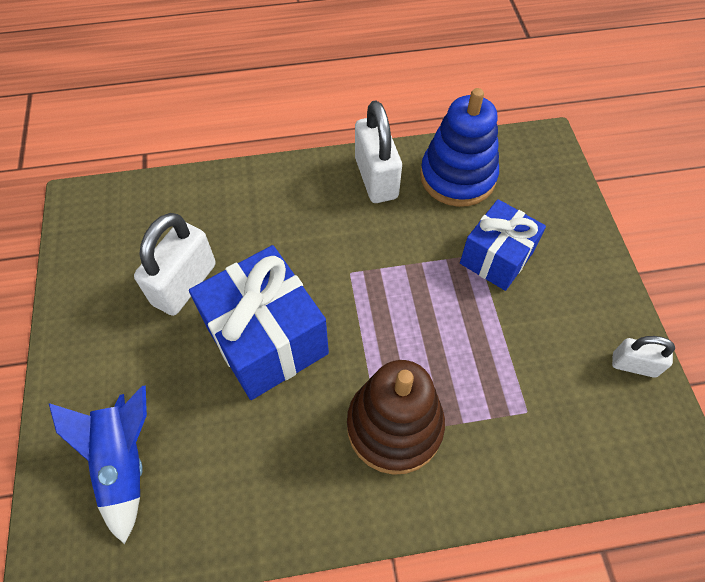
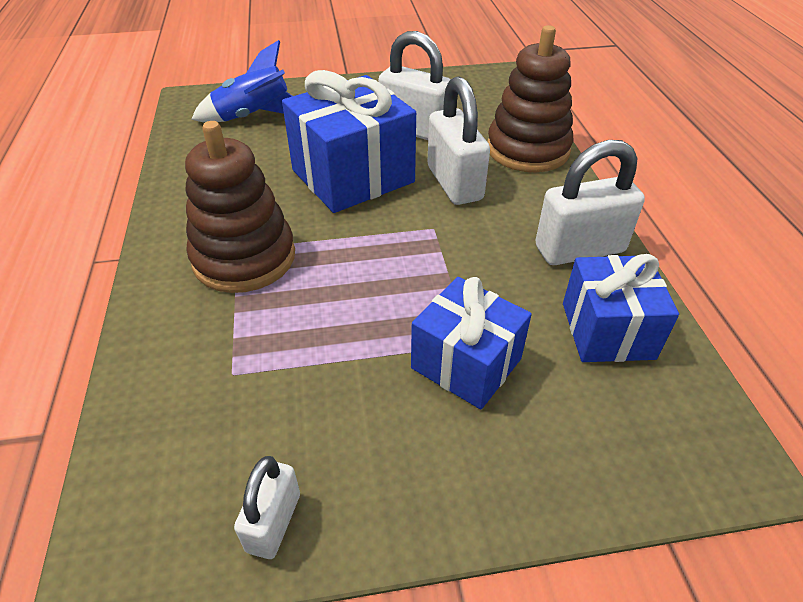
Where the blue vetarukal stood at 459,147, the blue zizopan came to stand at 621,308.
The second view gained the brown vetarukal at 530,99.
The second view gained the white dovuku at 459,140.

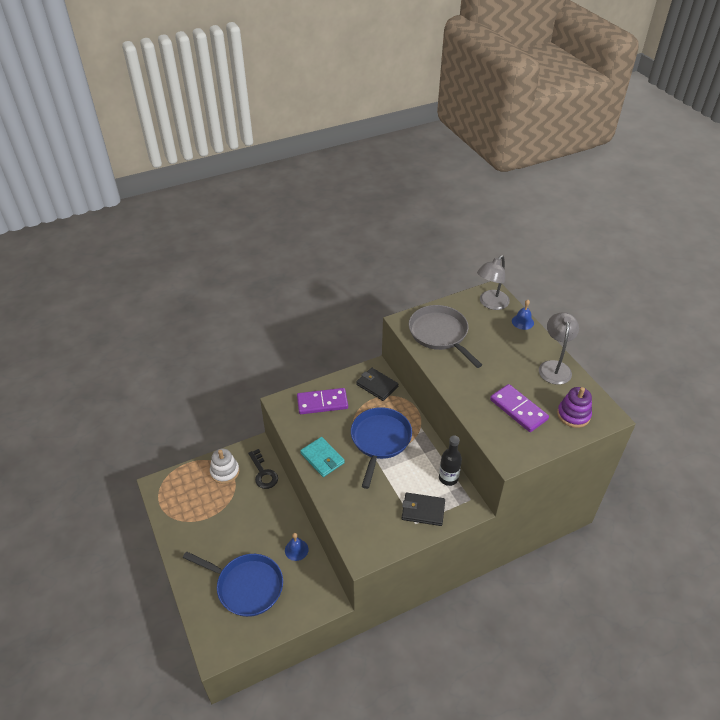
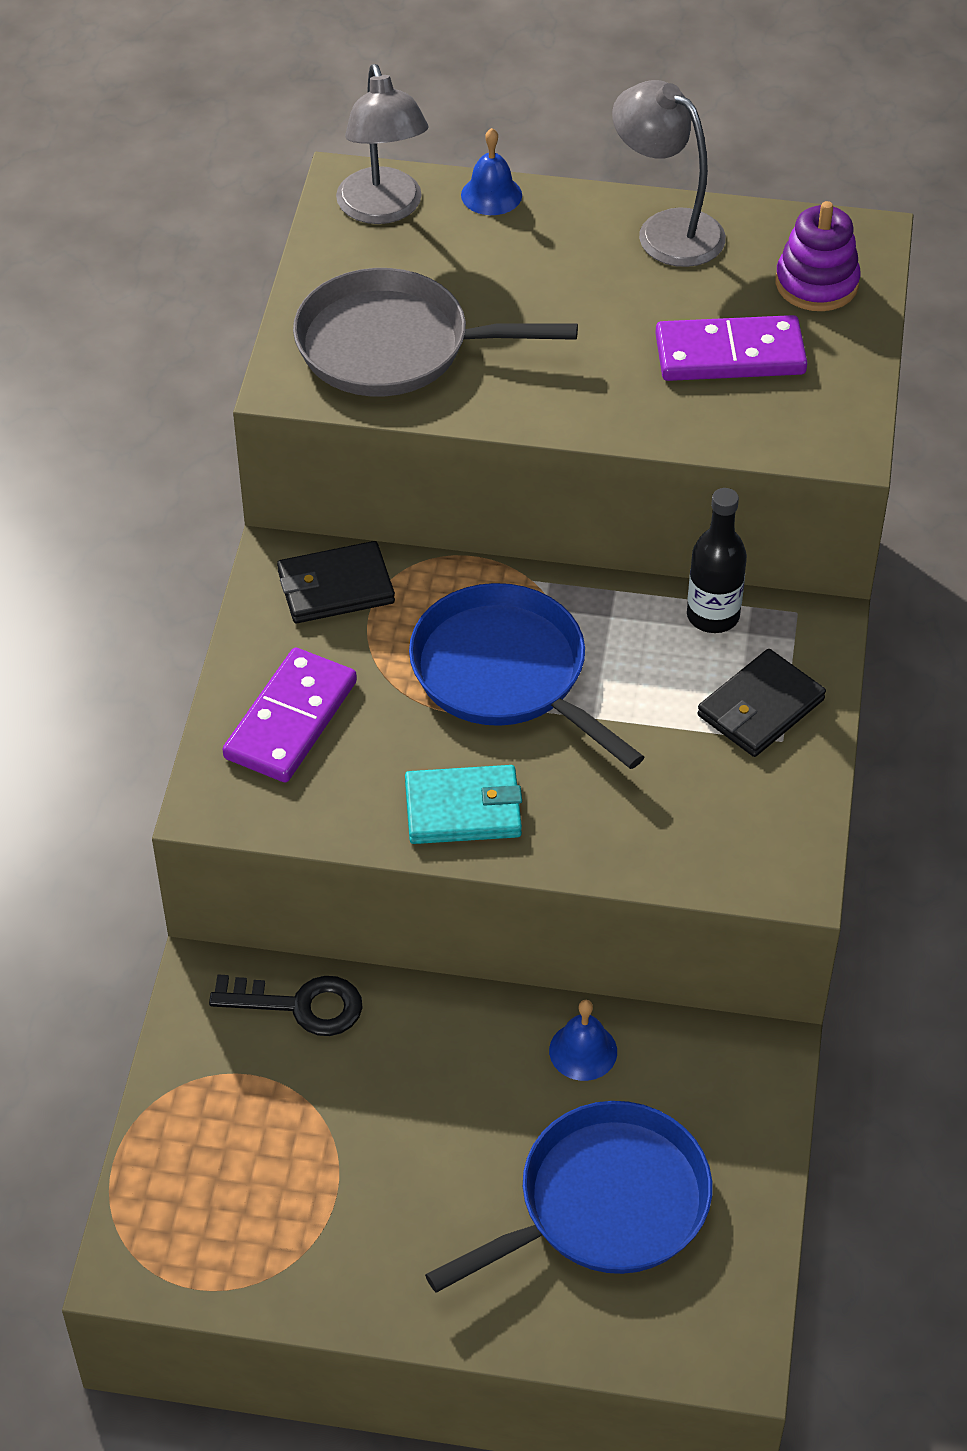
The second view lost the white vetarukal at 224,466.

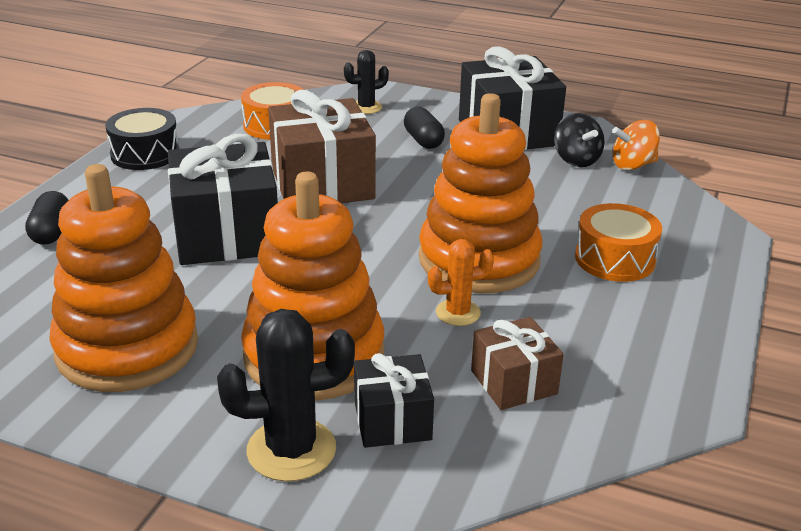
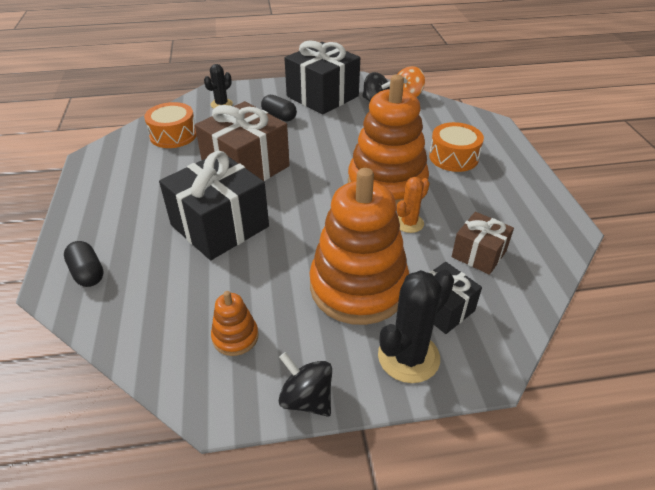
The second view lost the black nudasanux at 142,139.
The size of the orange vetarukal at 123,278 changed by a factor of 0.43.
The second view gained the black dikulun at 305,384.

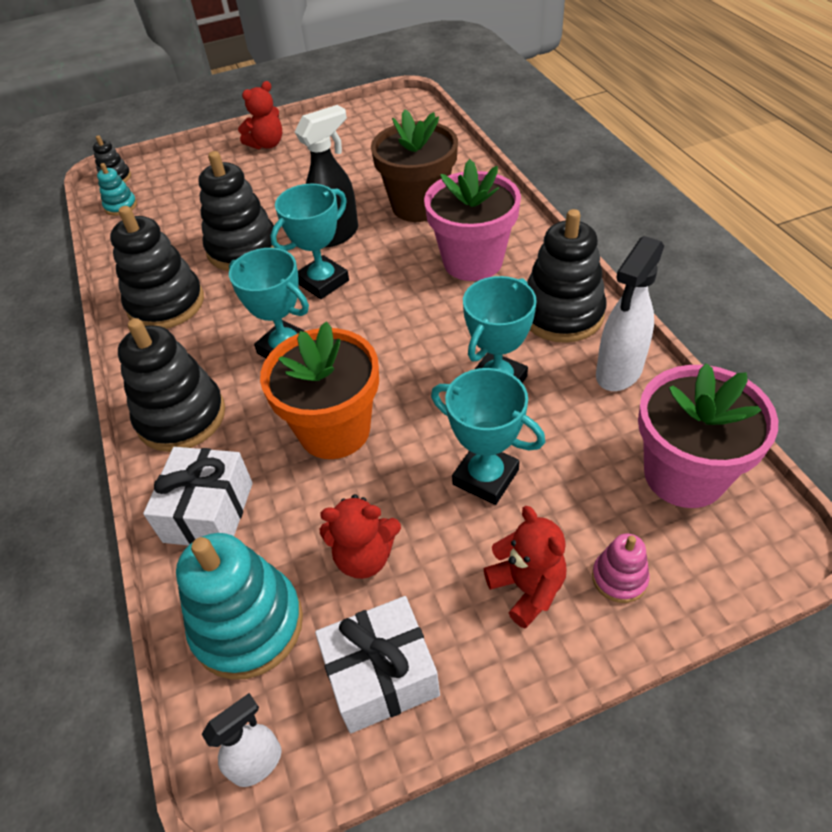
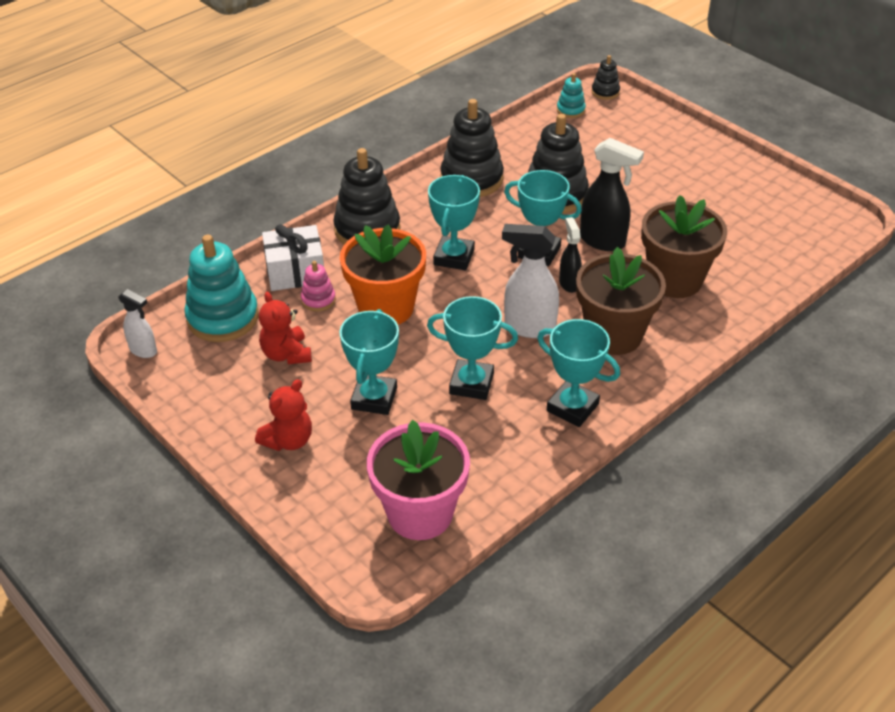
The second view lost the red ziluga at 260,115.
What was the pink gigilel at 472,220 turned into the brown gigilel at 621,301.
Where the black vetarukal stood at 567,276, the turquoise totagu came to stand at 578,373.
The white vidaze ended up elsewhere, having gone from 630,313 to 530,281.
The pink vetarukal ended up elsewhere, having gone from 621,568 to 318,286.
The second view lost the white zizopan at 377,664.
The second view gained the black vidaze at 570,255.

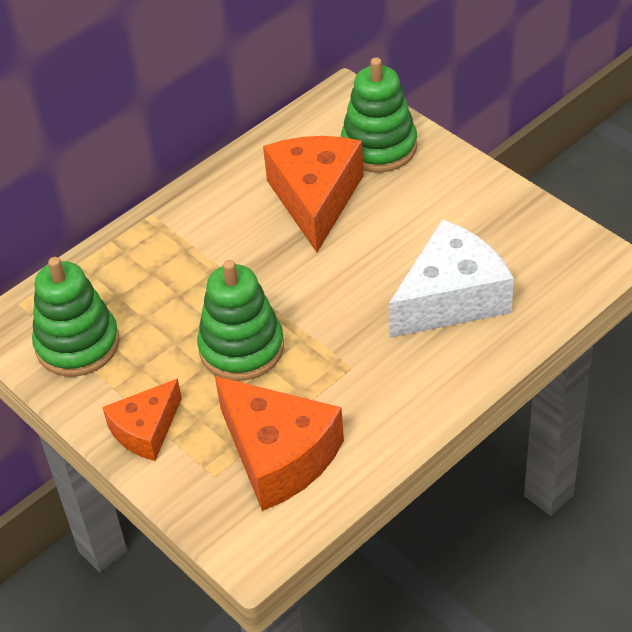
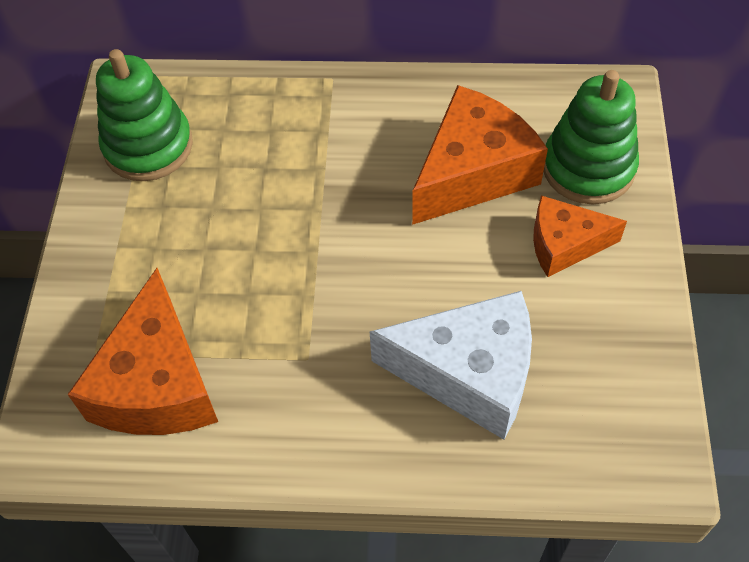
The second view lost the green vetarukal at 240,320.
The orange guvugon ended up elsewhere, having gone from 142,419 to 580,236.

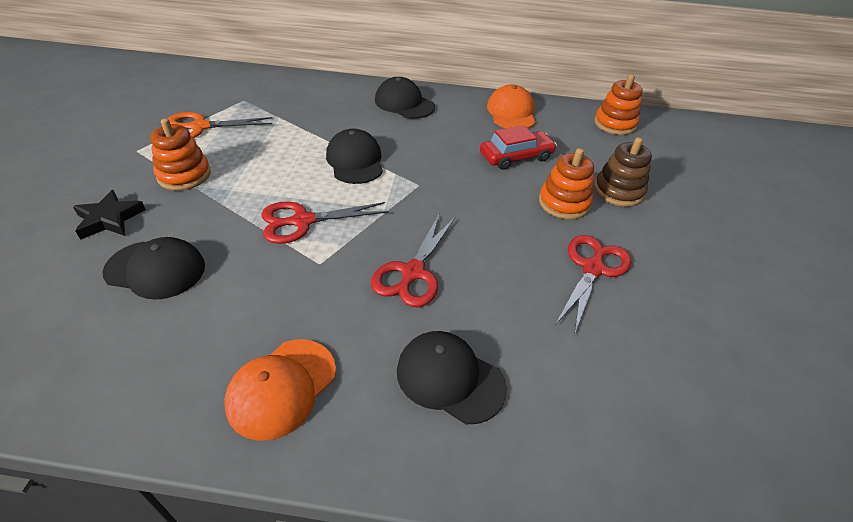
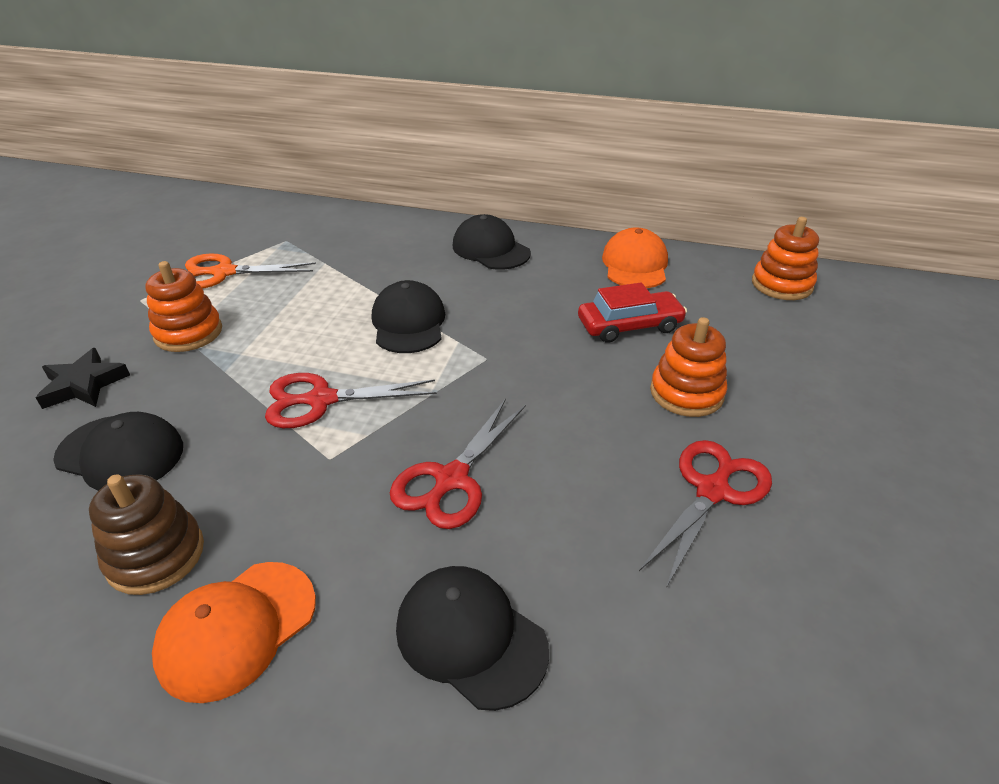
The brown vetarukal ended up elsewhere, having gone from 623,172 to 146,534.

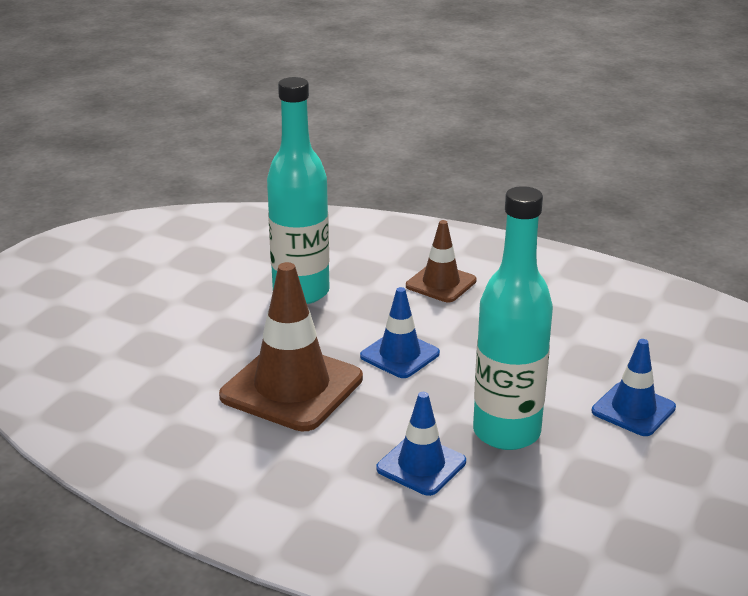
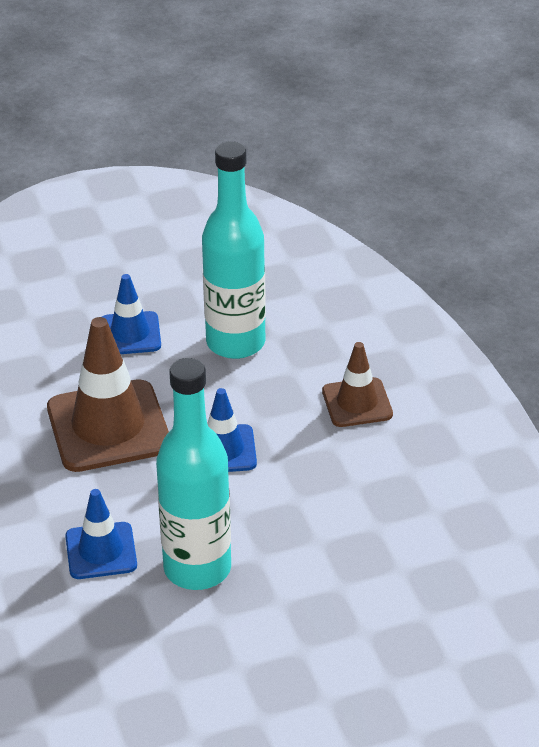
The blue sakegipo ended up elsewhere, having gone from 634,387 to 131,314.

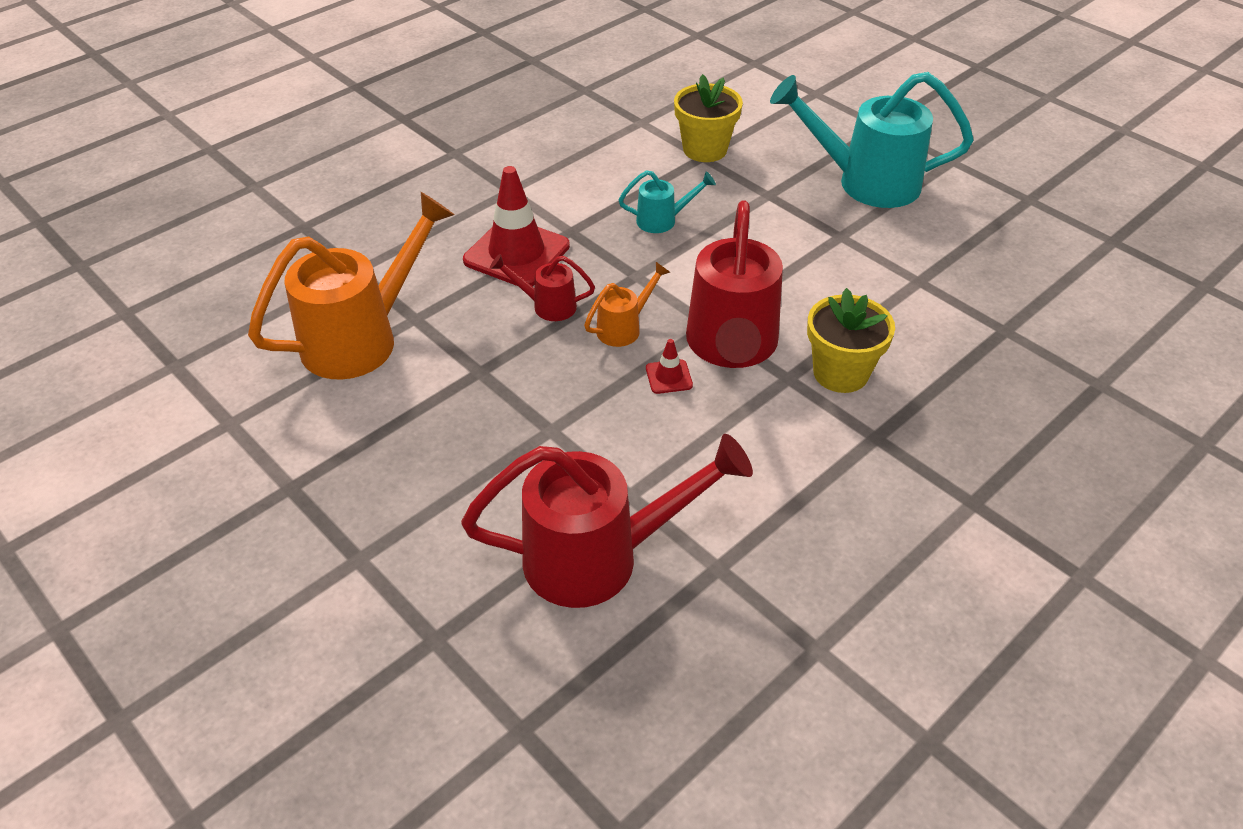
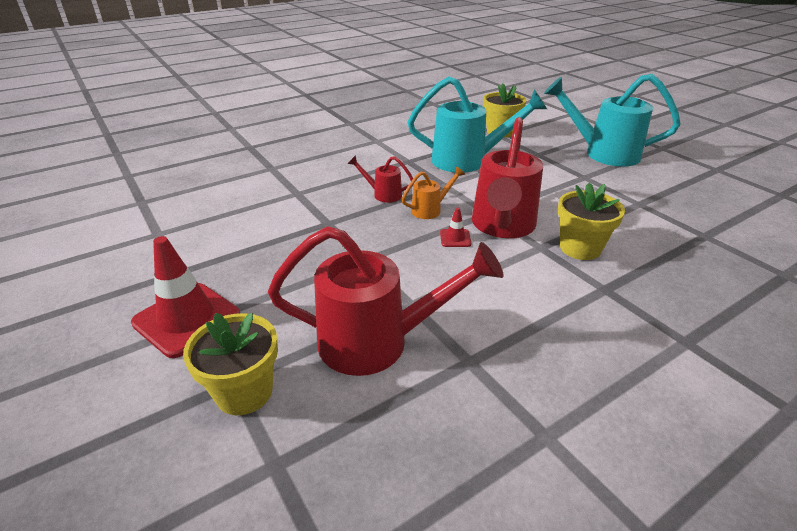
The red sakegipo ended up elsewhere, having gone from 516,226 to 185,297.
The size of the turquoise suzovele at 667,201 changed by a factor of 2.13.
The second view lost the orange suzovele at 351,286.
The second view gained the yellow gigilel at 230,364.

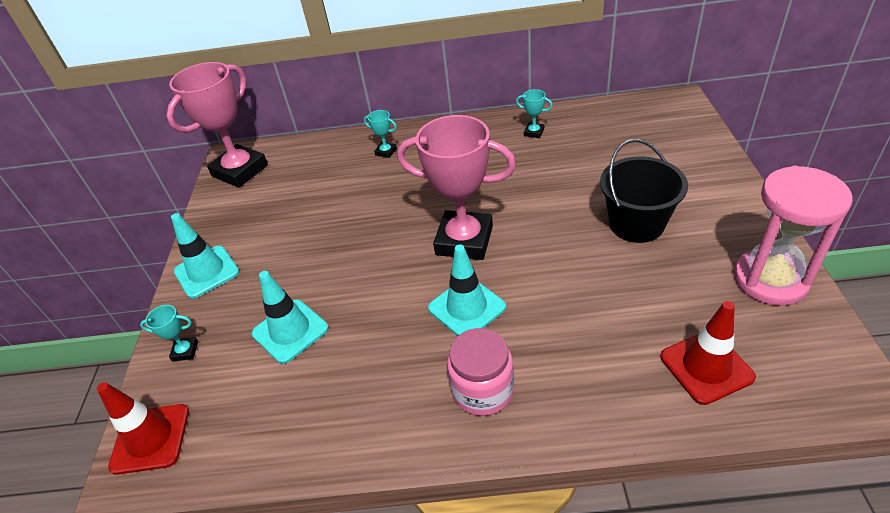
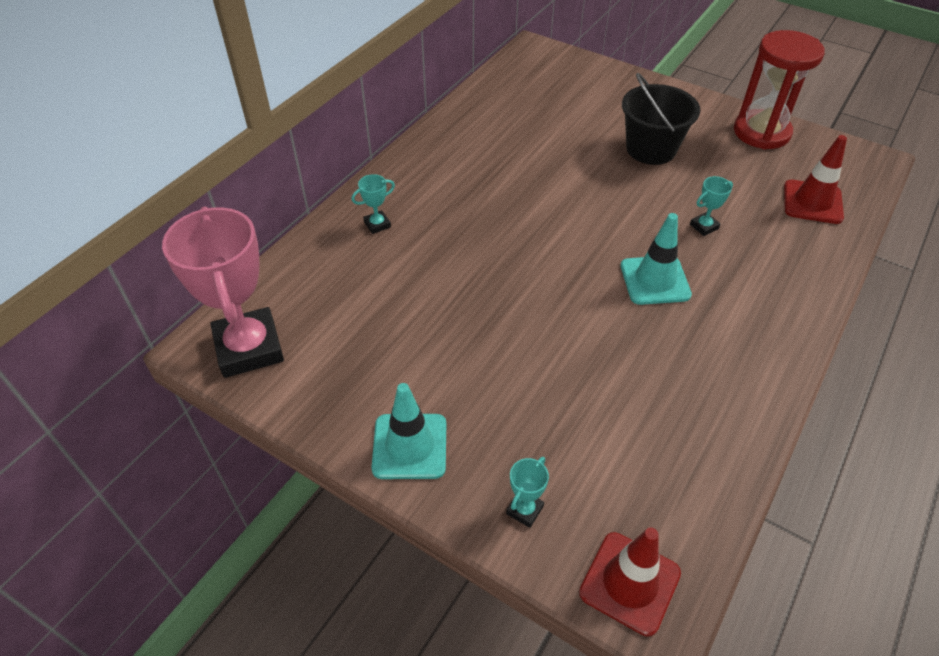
The turquoise totagu ended up elsewhere, having gone from 534,113 to 711,206.
The second view lost the pink totagu at 456,187.
What was the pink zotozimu at 793,236 turned into the red zotozimu at 779,89.
The second view lost the turquoise sakegipo at 290,317.
The second view lost the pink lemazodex at 480,372.

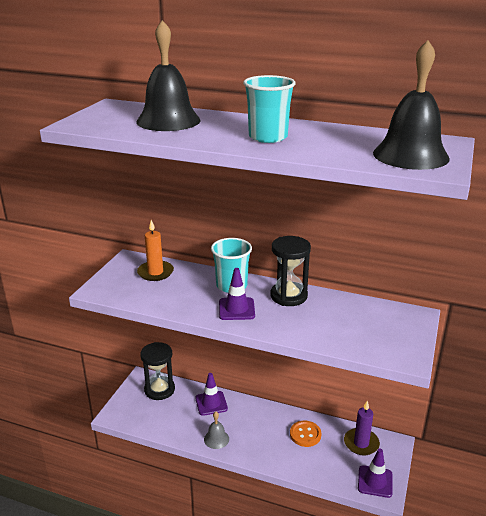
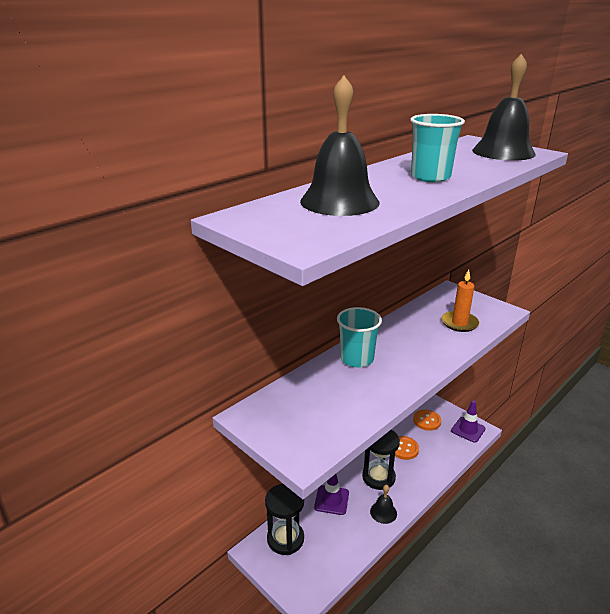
The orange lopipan ended up elsewhere, having gone from 155,250 to 460,301.
The black zotozimu ended up elsewhere, having gone from 290,271 to 381,460.
The second view lost the purple sakegipo at 237,294.
Where the purple lopipan stood at 362,428, the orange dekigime came to stand at 427,420.
What was the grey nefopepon at 216,430 turned into the black nefopepon at 383,504.

